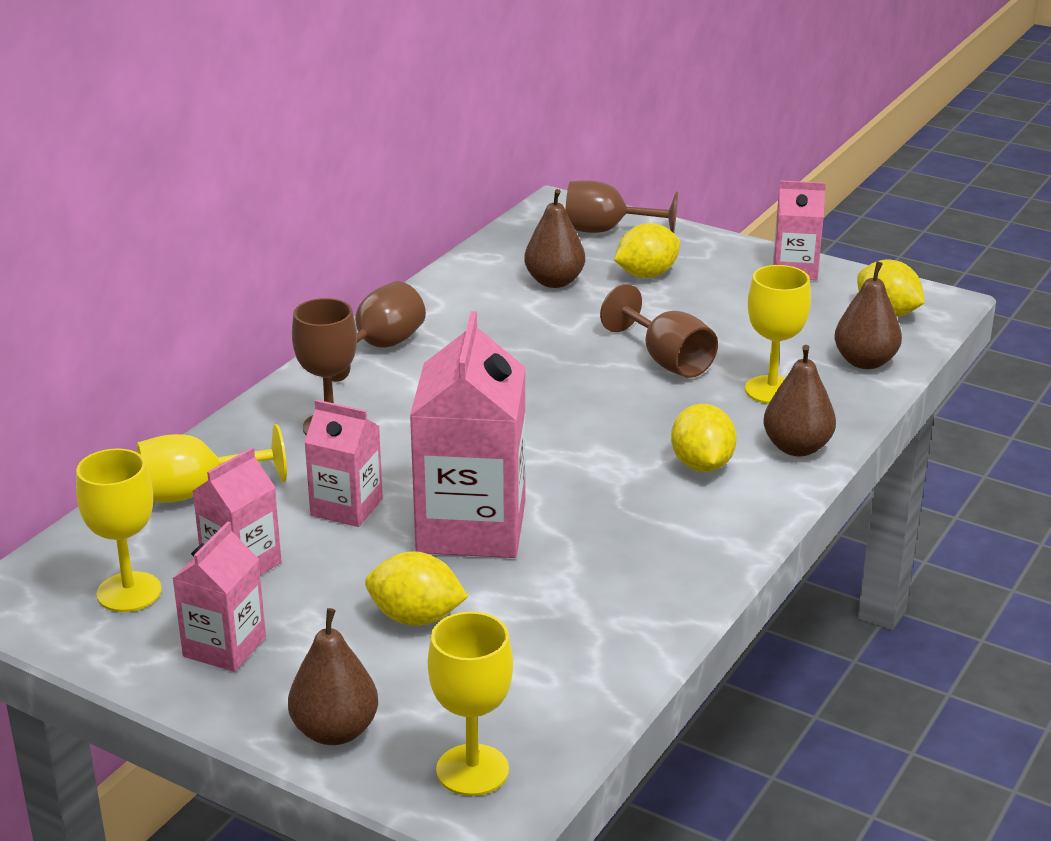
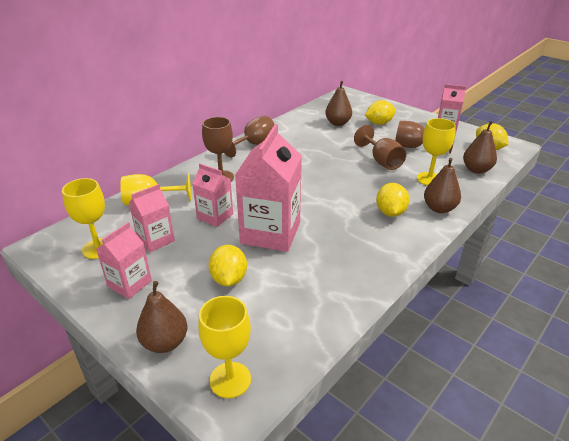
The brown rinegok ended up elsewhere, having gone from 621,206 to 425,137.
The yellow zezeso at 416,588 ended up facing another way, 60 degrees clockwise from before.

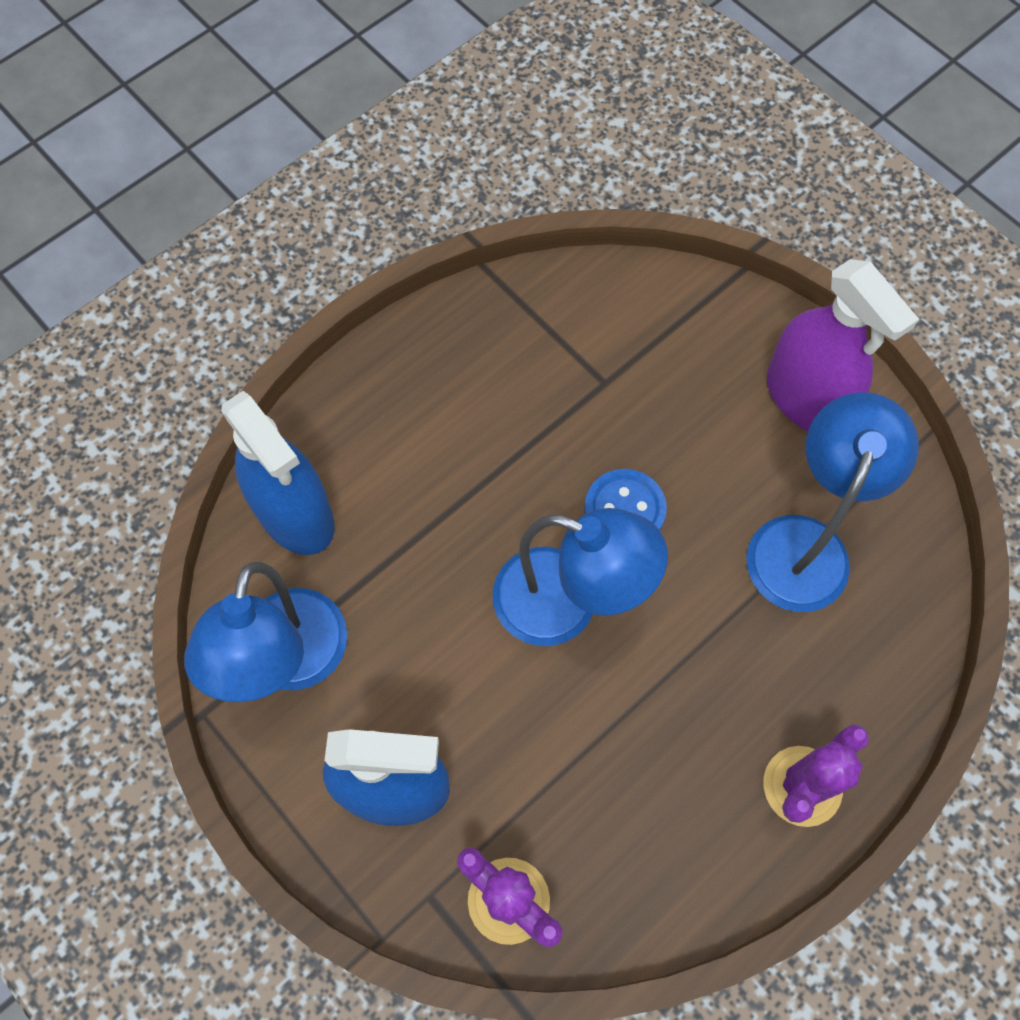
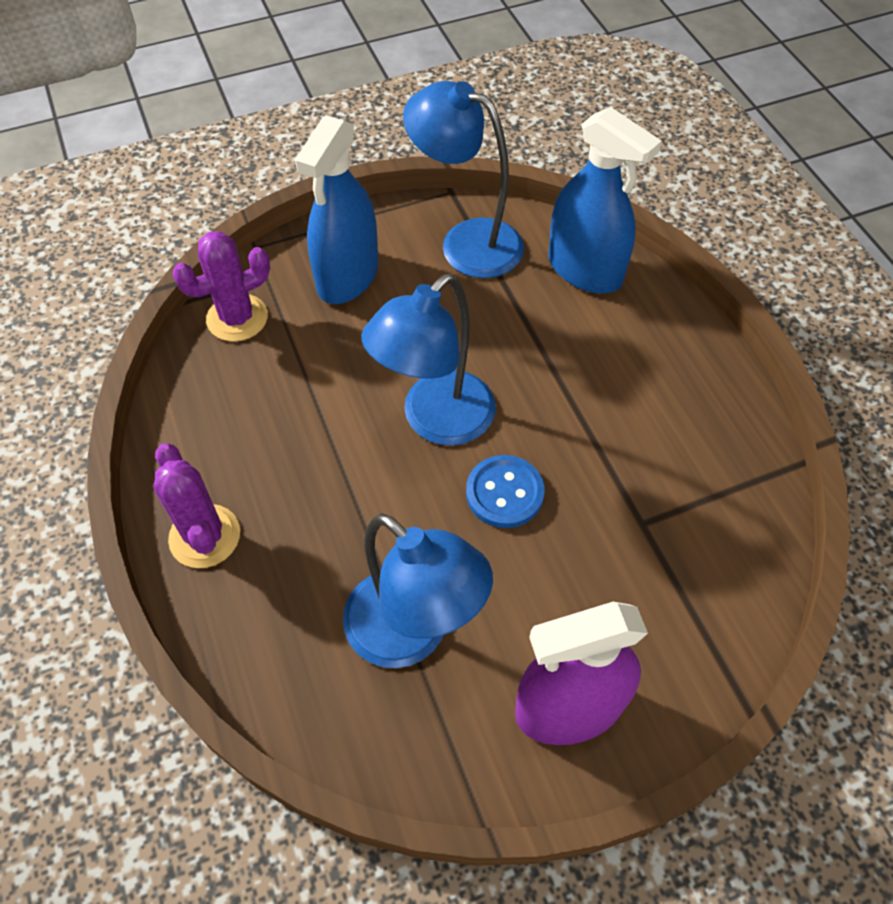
The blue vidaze at 278,473 ended up facing another way, 120 degrees counterclockwise from before.

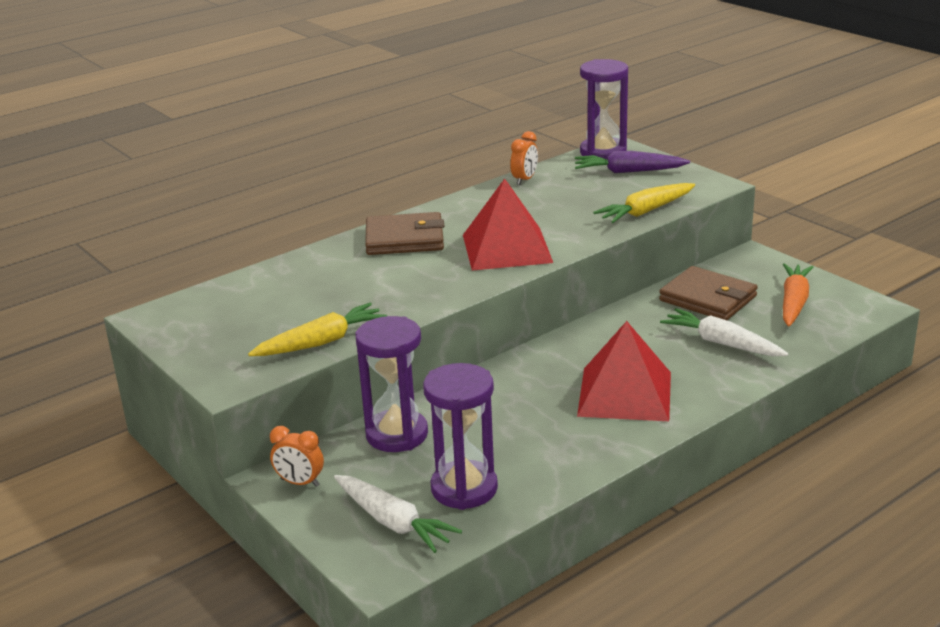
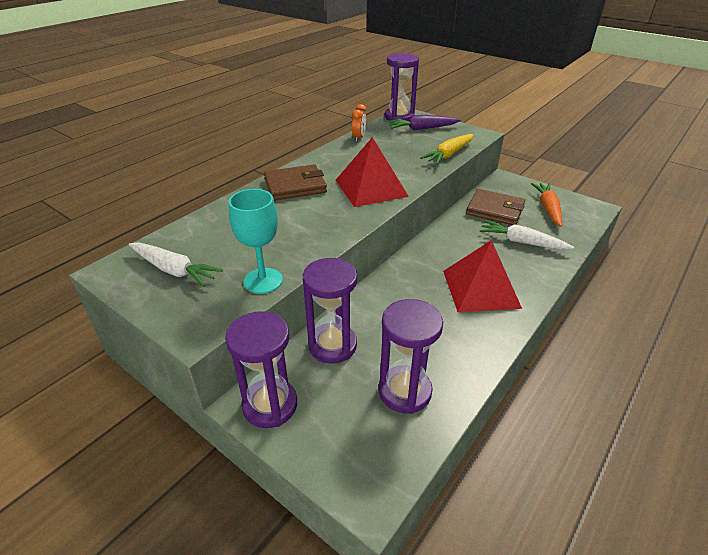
Where the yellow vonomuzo stood at 317,329, the turquoise rinegok came to stand at 256,241.
Where the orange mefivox stood at 297,456, the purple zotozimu came to stand at 261,369.
The white vonomuzo ended up elsewhere, having gone from 398,514 to 176,264.

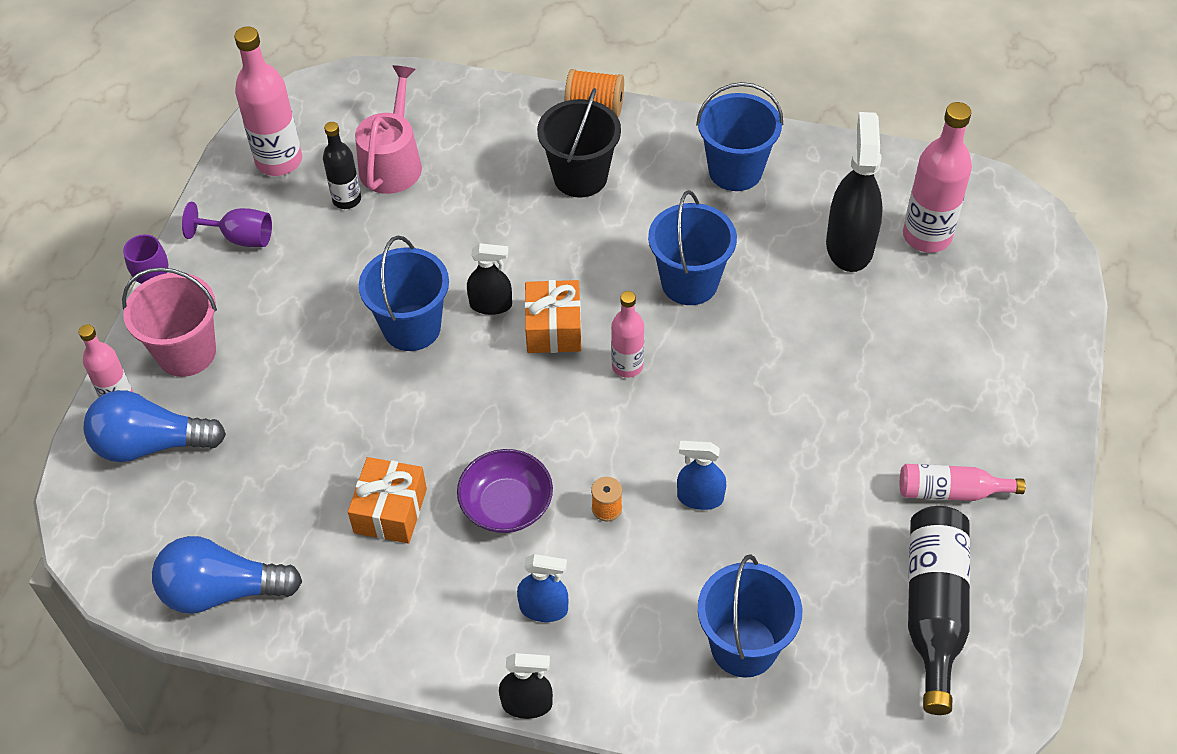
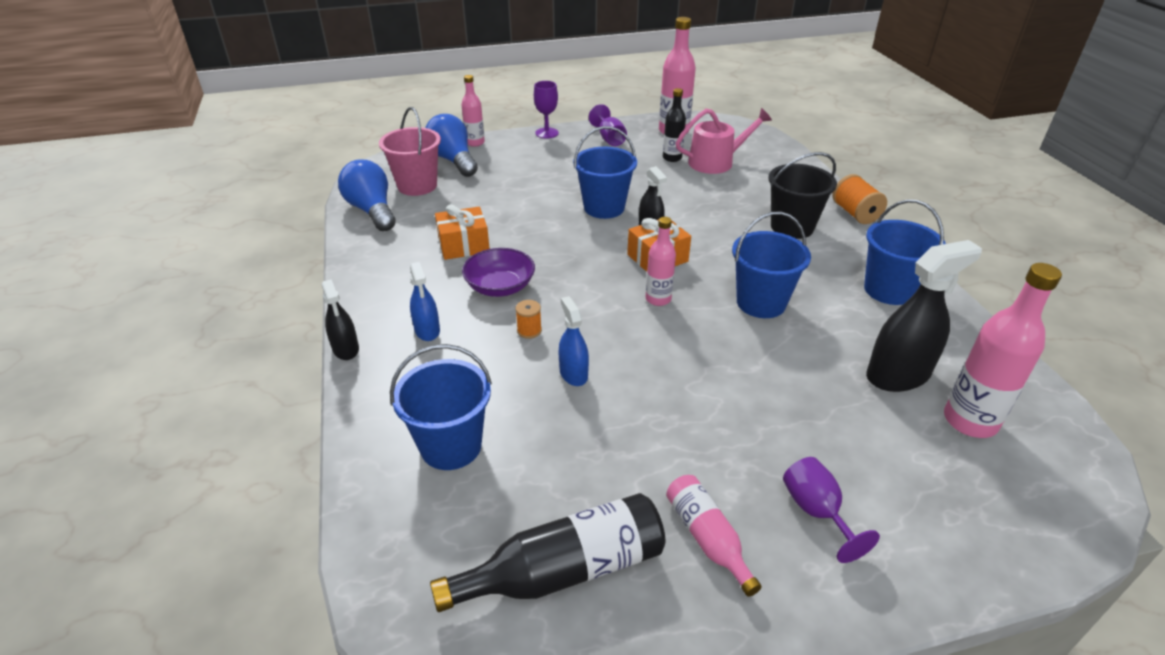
The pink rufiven ended up elsewhere, having gone from 169,322 to 410,151.
The second view gained the purple rinegok at 831,510.

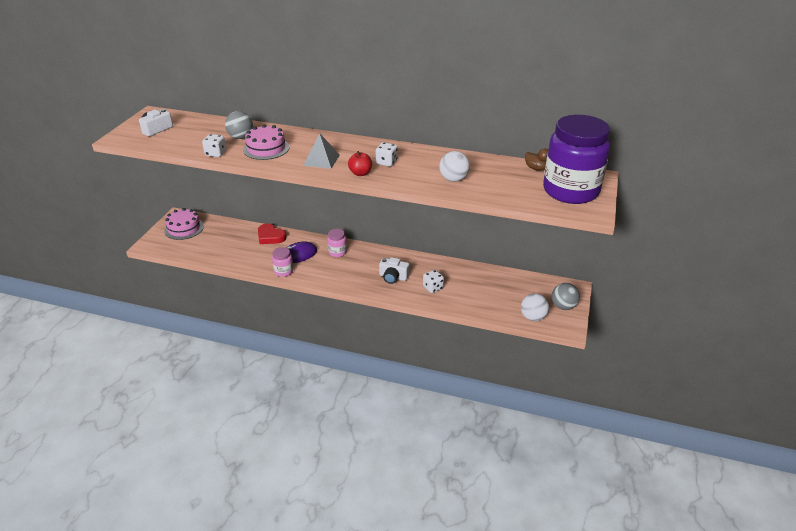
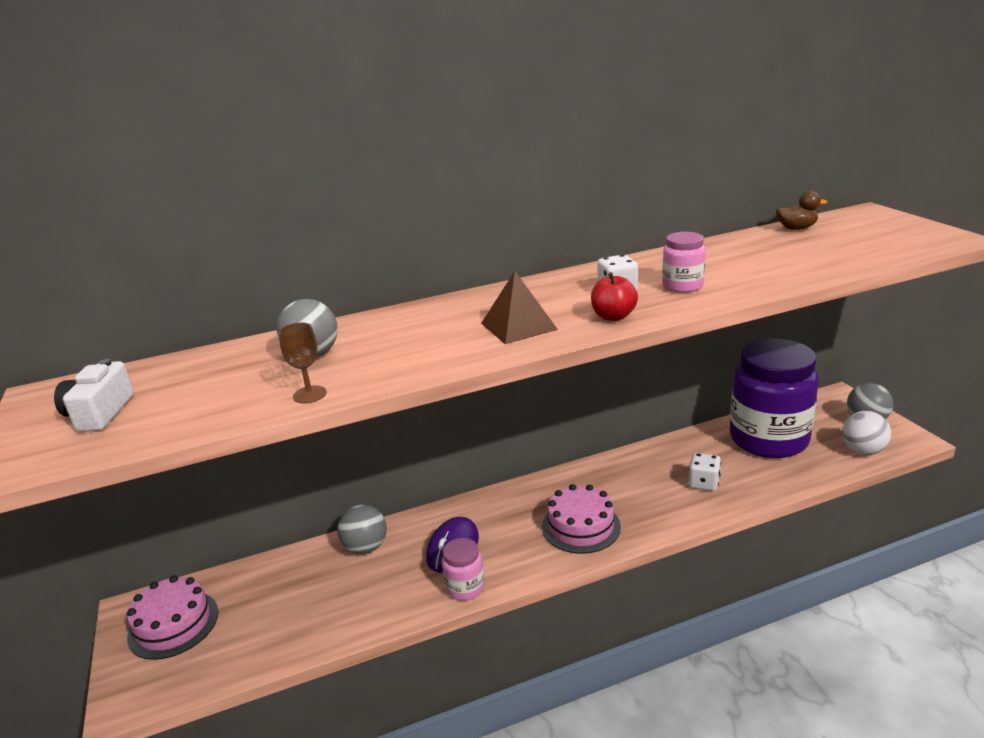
The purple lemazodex ended up elsewhere, having gone from 576,159 to 774,398.
The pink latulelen ended up elsewhere, having gone from 266,142 to 581,519.
What was the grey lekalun at 321,151 turned into the brown lekalun at 519,307.
Where the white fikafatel stood at 214,145, the brown rinegok came to stand at 303,362.
The second view lost the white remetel at 454,166.
Where the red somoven stood at 272,234, the grey remetel came to stand at 362,529.
The pink lemazodex ended up elsewhere, having gone from 337,243 to 684,262.
The second view lost the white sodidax at 394,270.

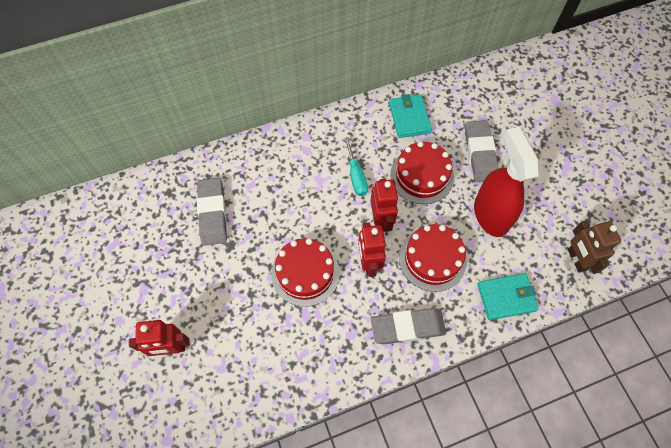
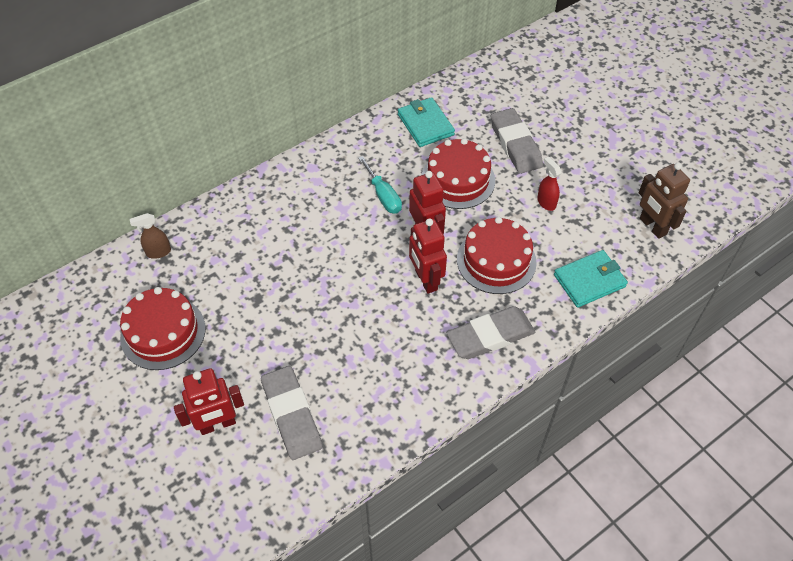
The size of the red vidaze at 506,182 changed by a factor of 0.41.
The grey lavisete ended up elsewhere, having gone from 212,212 to 291,413.
The red latulelen ended up elsewhere, having gone from 305,272 to 162,328.
The second view gained the brown vidaze at 150,236.

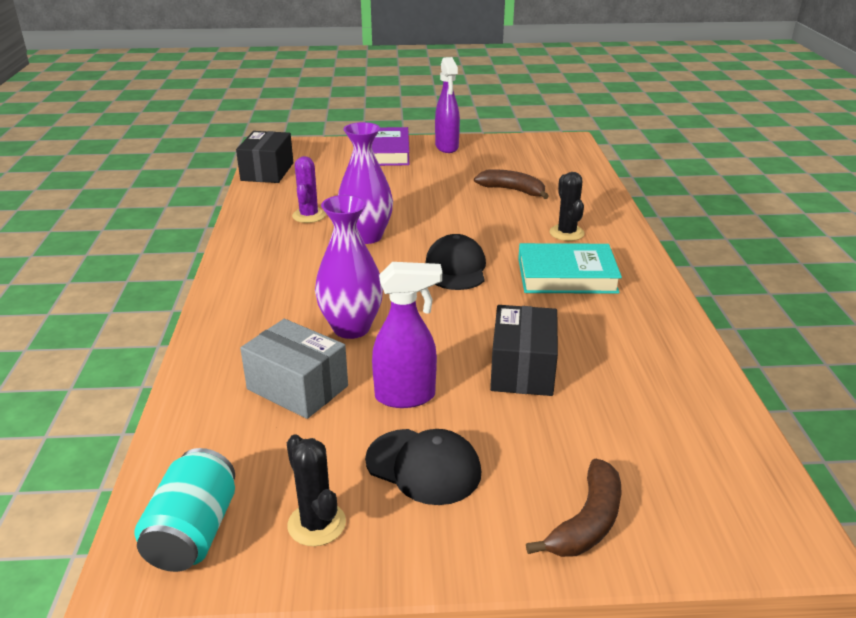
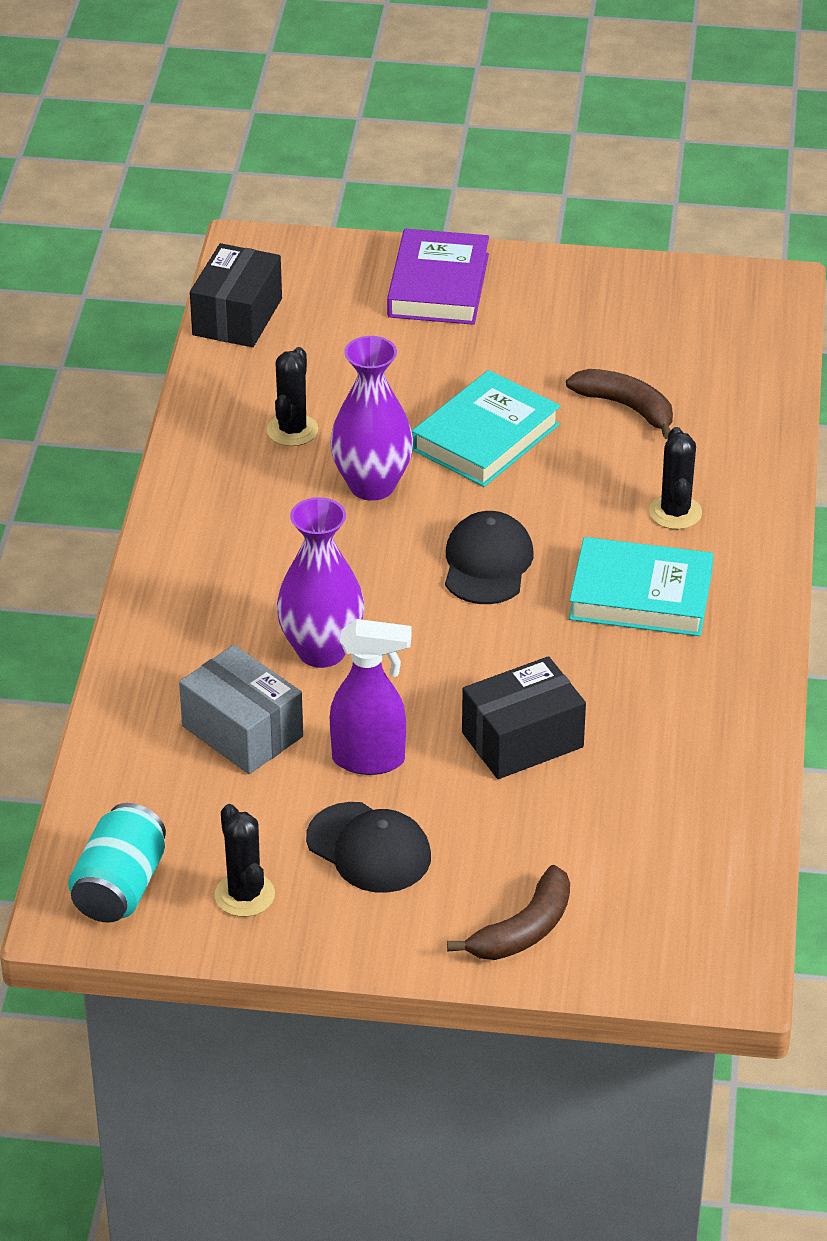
The second view lost the purple vidaze at 447,105.
What was the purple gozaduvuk at 309,189 turned into the black gozaduvuk at 292,396.
The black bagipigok at 524,350 ended up facing another way, 45 degrees clockwise from before.
The second view gained the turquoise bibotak at 486,428.

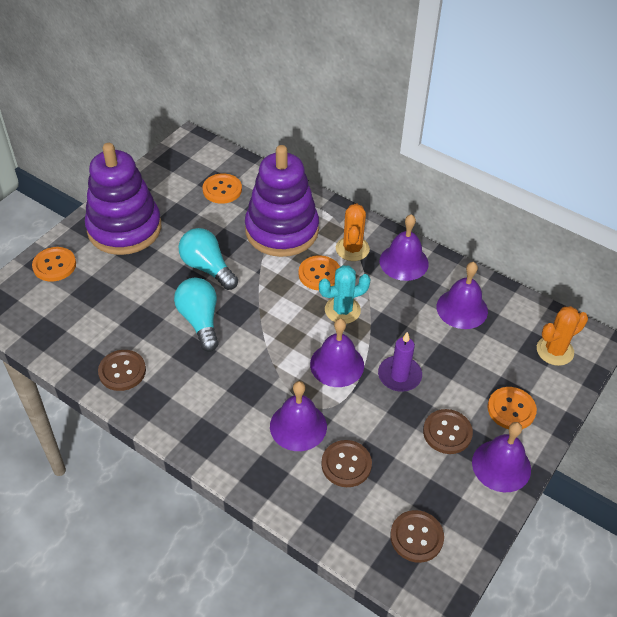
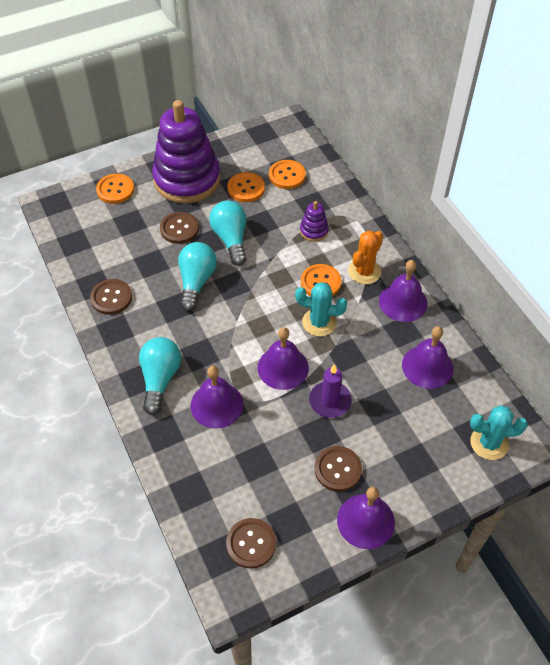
The size of the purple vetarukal at 282,201 changed by a factor of 0.41.
What was the orange gozaduvuk at 562,336 turned into the turquoise gozaduvuk at 499,432.
The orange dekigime ended up elsewhere, having gone from 512,408 to 246,187.
The brown dekigime ended up elsewhere, having gone from 346,463 to 179,228.
The second view gained the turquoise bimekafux at 160,376.

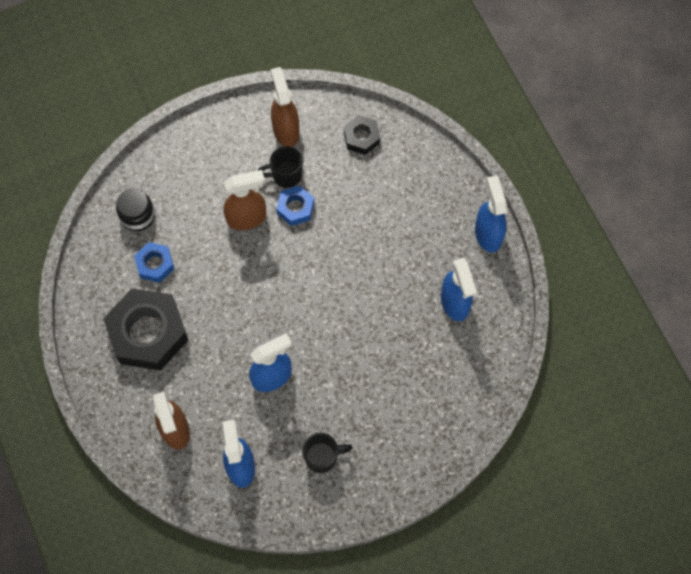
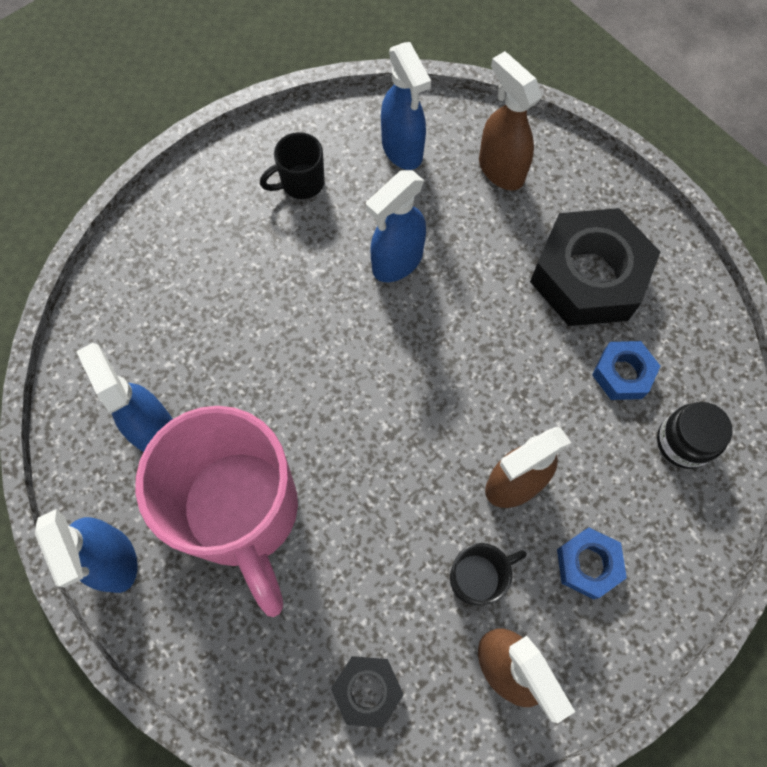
The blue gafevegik ended up elsewhere, having gone from 295,205 to 592,564.
The second view gained the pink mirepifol at 217,511.

